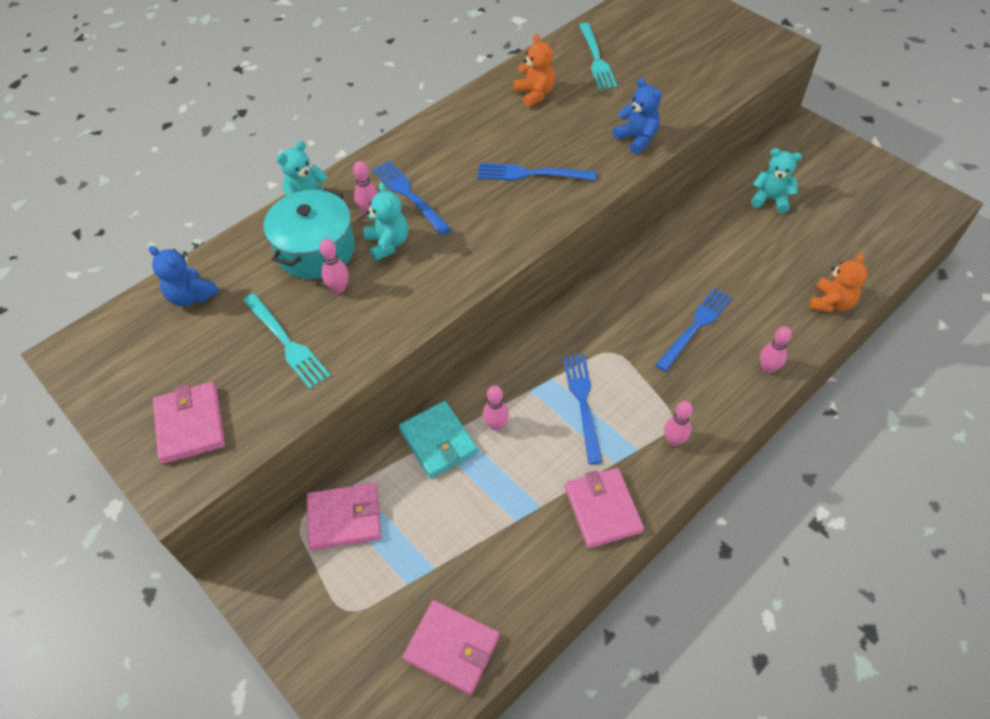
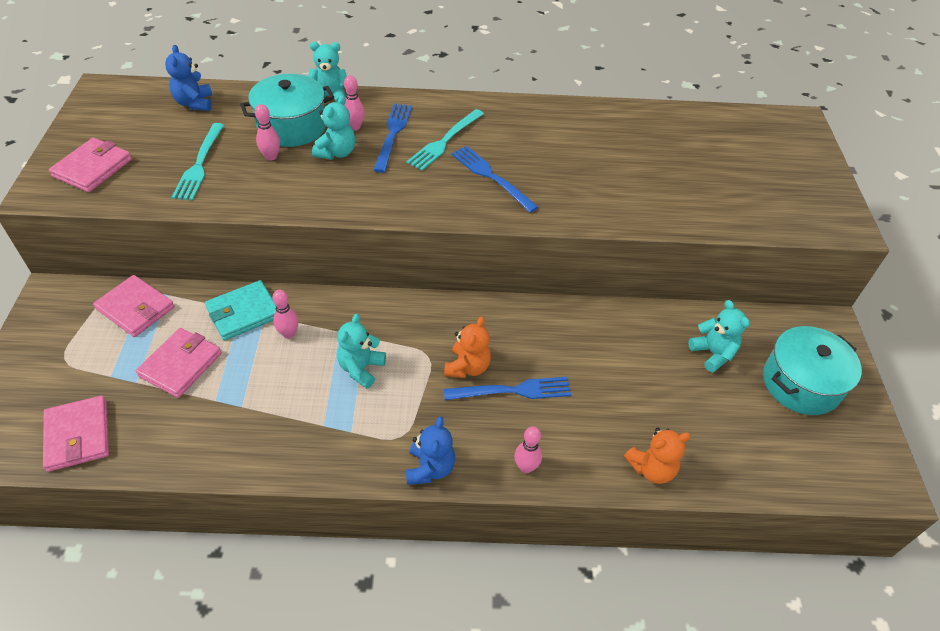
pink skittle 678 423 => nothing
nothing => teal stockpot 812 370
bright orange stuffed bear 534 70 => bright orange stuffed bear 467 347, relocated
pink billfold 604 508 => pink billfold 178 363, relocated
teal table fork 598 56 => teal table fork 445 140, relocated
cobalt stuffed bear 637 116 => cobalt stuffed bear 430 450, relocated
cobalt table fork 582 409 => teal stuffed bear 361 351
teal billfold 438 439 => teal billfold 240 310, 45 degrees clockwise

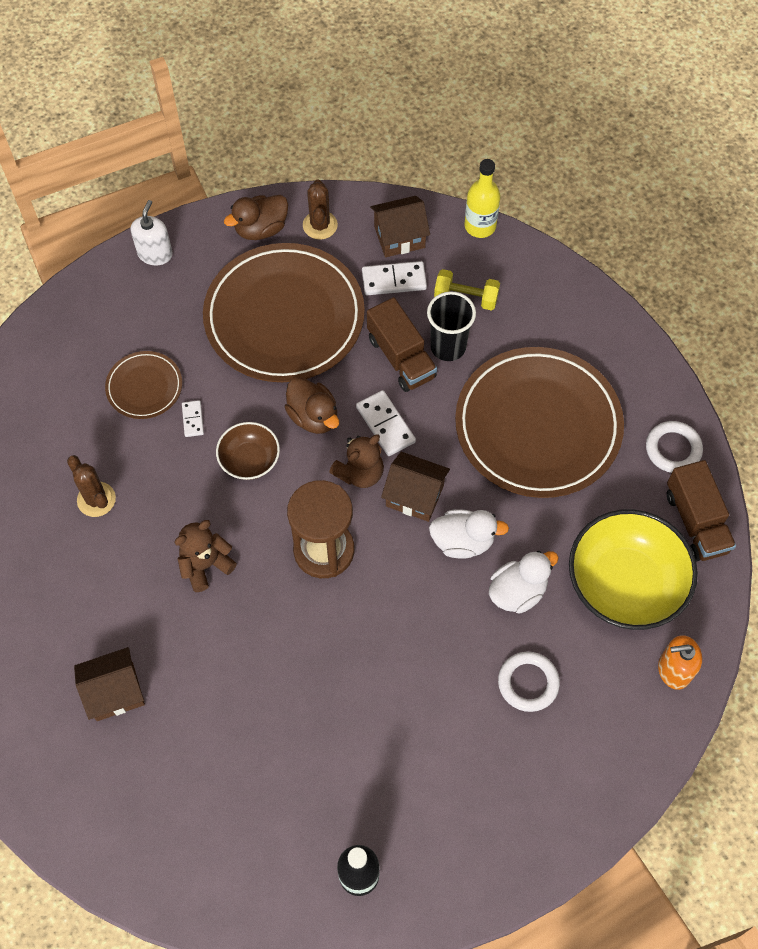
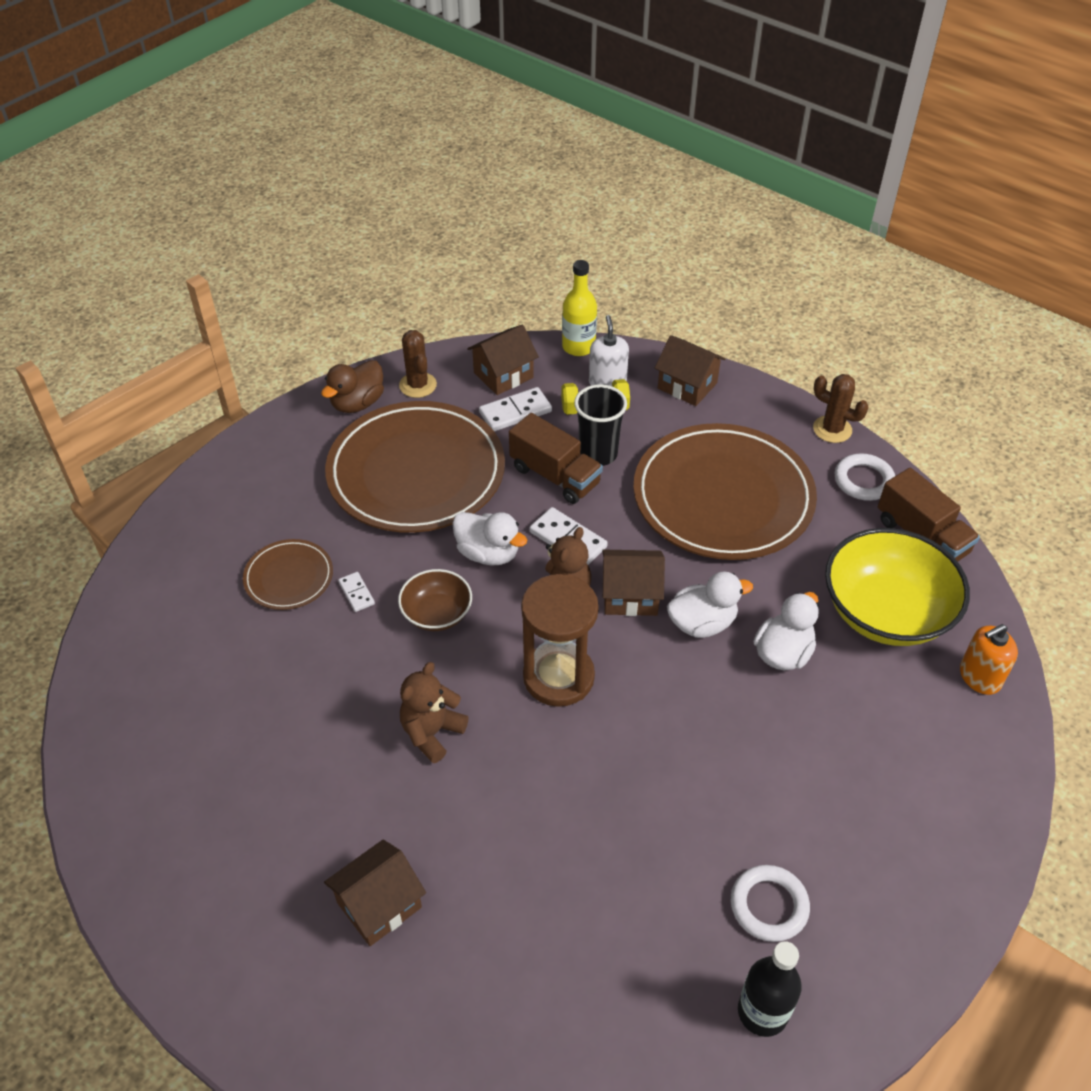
nothing => brown house 690 370
brown cactus 91 486 => brown cactus 841 408, relocated
snow-white pump bottle 152 232 => snow-white pump bottle 609 350, relocated
snow-white ring 529 682 => snow-white ring 770 903, relocated
brown toy duck 312 405 => snow-white toy duck 489 539

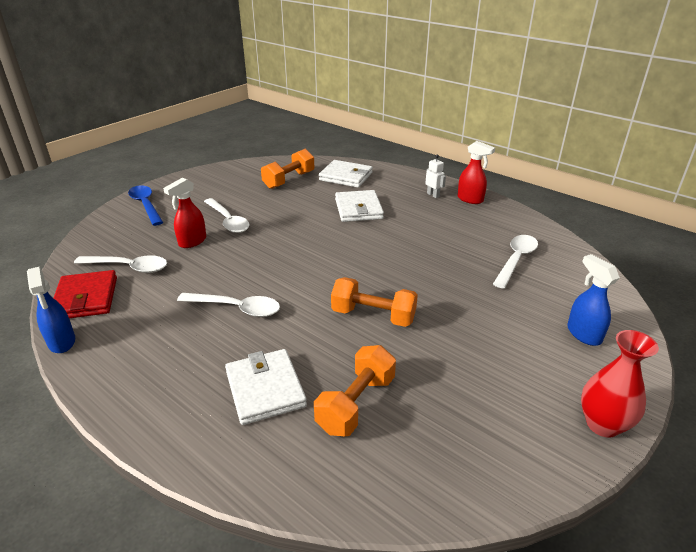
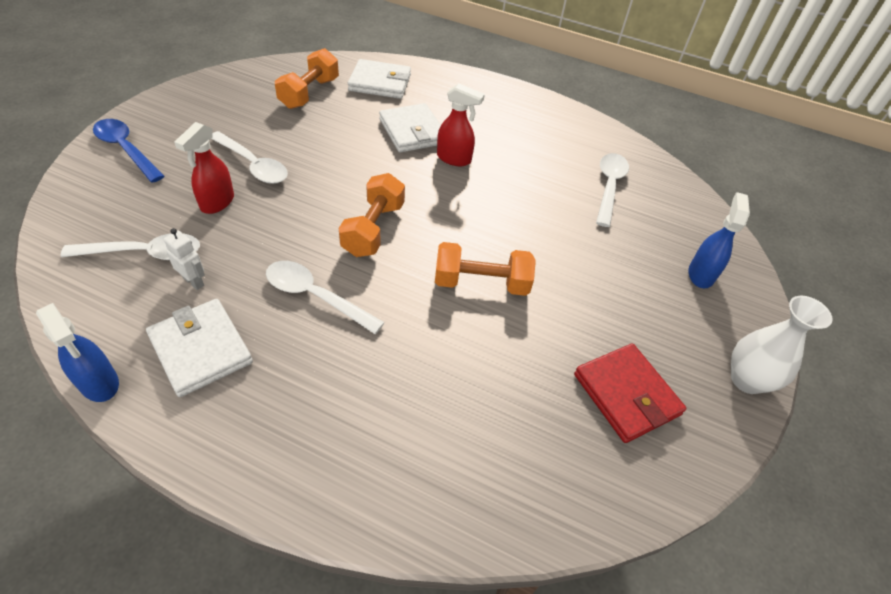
red billfold 85 294 => red billfold 630 393, relocated
snow-white billfold 266 387 => snow-white billfold 199 348, relocated
bright orange hand weight 355 390 => bright orange hand weight 372 215, relocated
snow-white toy robot 435 176 => snow-white toy robot 184 259, relocated
red spray cleaner 476 172 => red spray cleaner 461 124, relocated
red tall vase 620 383 => snow-white tall vase 781 345
snow-white teaspoon 228 305 => snow-white teaspoon 325 297, 150 degrees counterclockwise
cobalt spray cleaner 593 300 => cobalt spray cleaner 719 240, 60 degrees clockwise

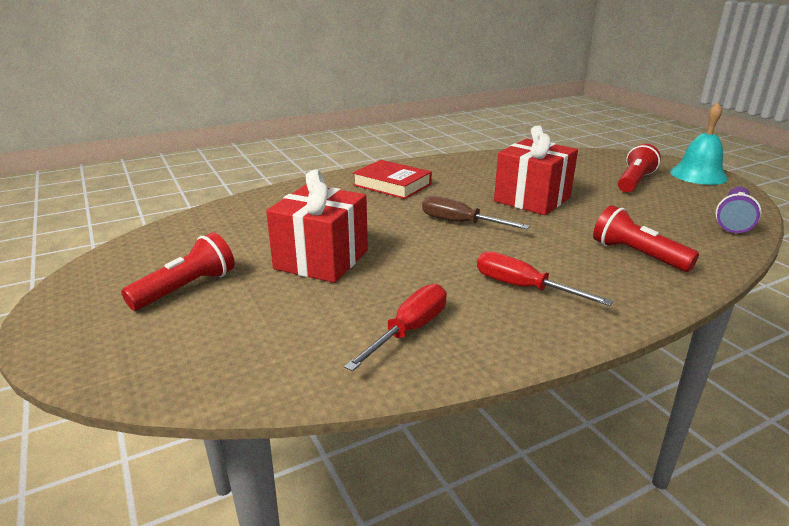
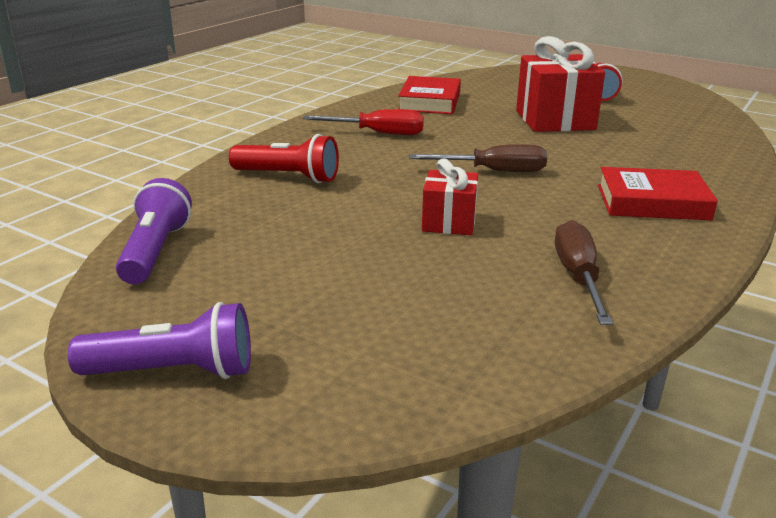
red torch 639 168 => nothing
nothing => brown flat screwdriver 584 272
red flat screwdriver 395 327 => red hardback 429 95
teal school bell 699 144 => purple torch 159 340
red wrapped gift 536 170 => red wrapped gift 450 197, x0.57

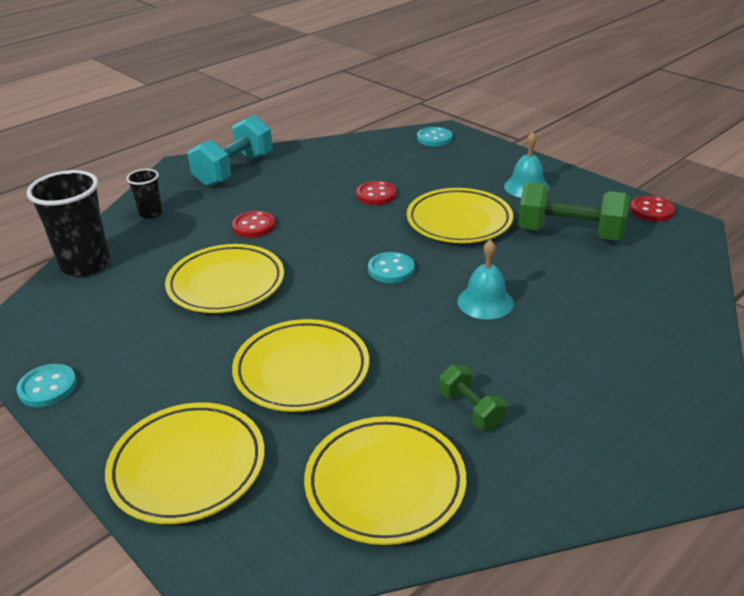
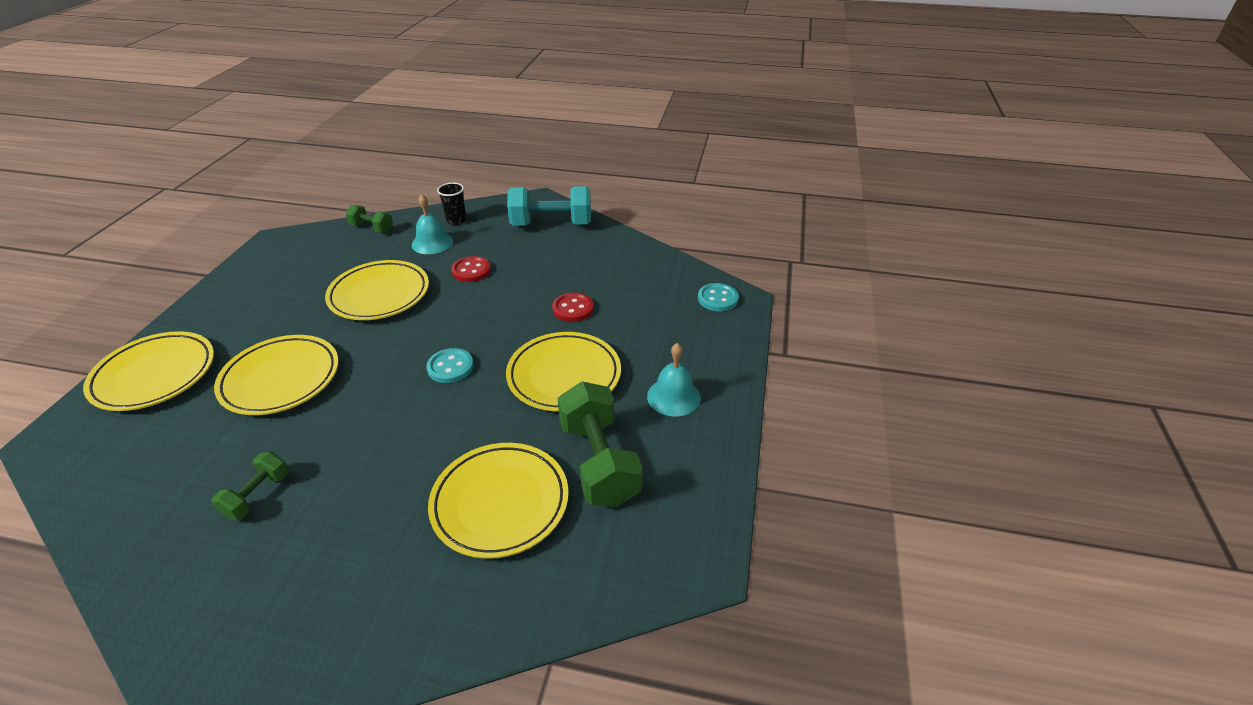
teal button 46 385 => nothing
red button 652 209 => nothing
golden dinner plate 385 480 => golden dinner plate 498 501, relocated
teal school bell 485 279 => teal school bell 432 224, relocated
ebony cup 68 223 => green hand weight 369 219

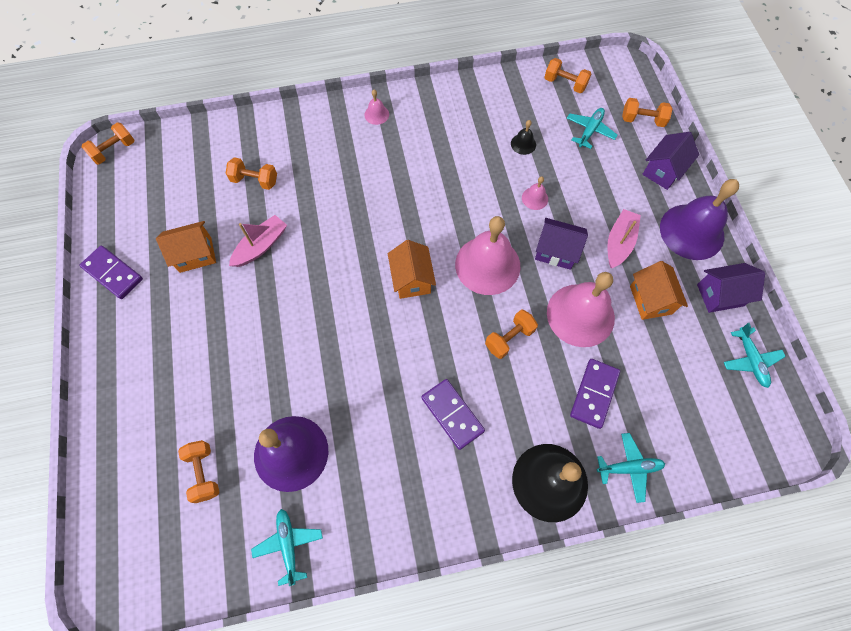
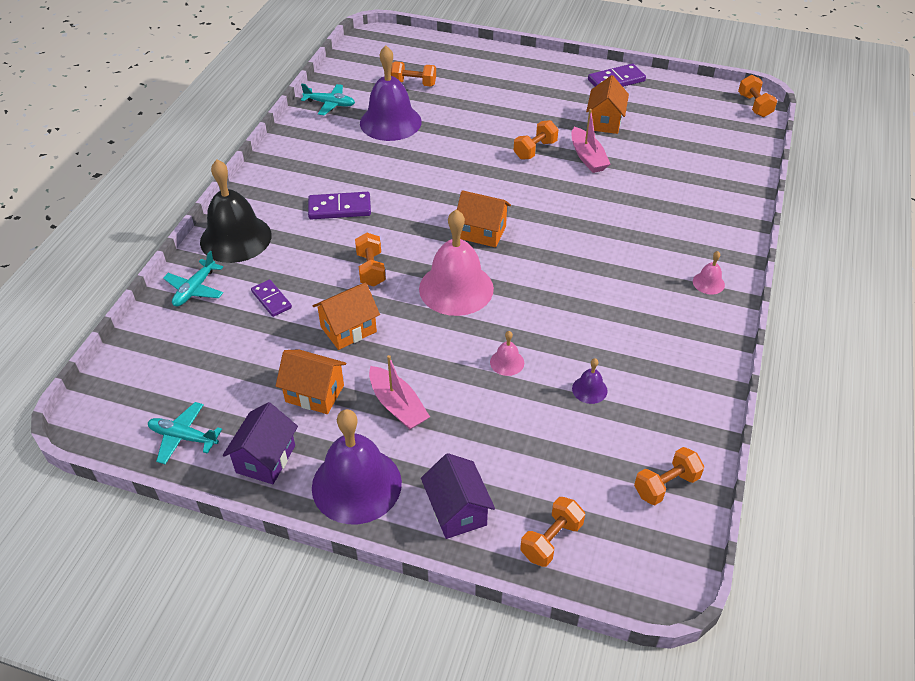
purple house 561 244 => nothing
teal aeroplane 592 128 => nothing
bright orange hand weight 251 173 => bright orange hand weight 536 140, relocated
pink school bell 581 309 => bright orange house 346 316
ebony school bell 523 137 => purple school bell 590 381
purple domino tile 595 394 => purple domino tile 271 298, x0.66

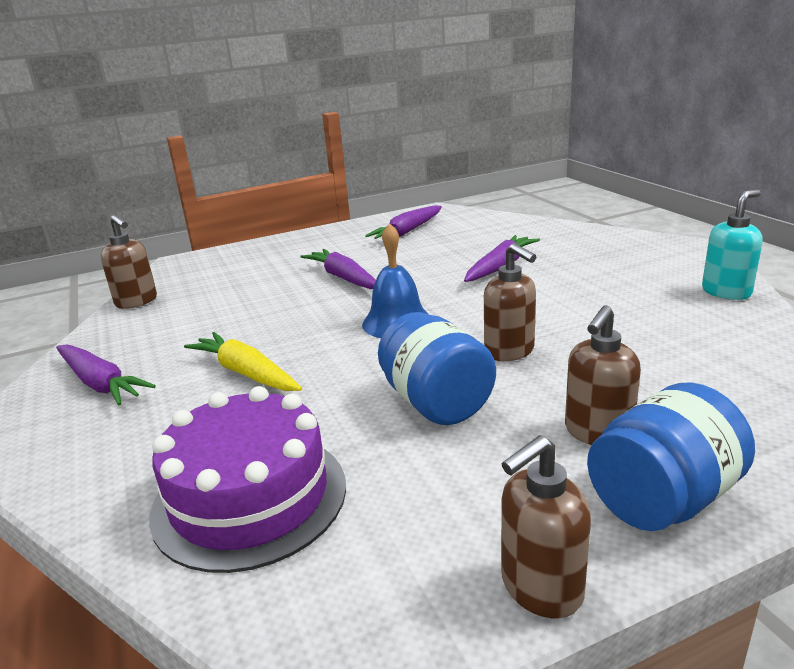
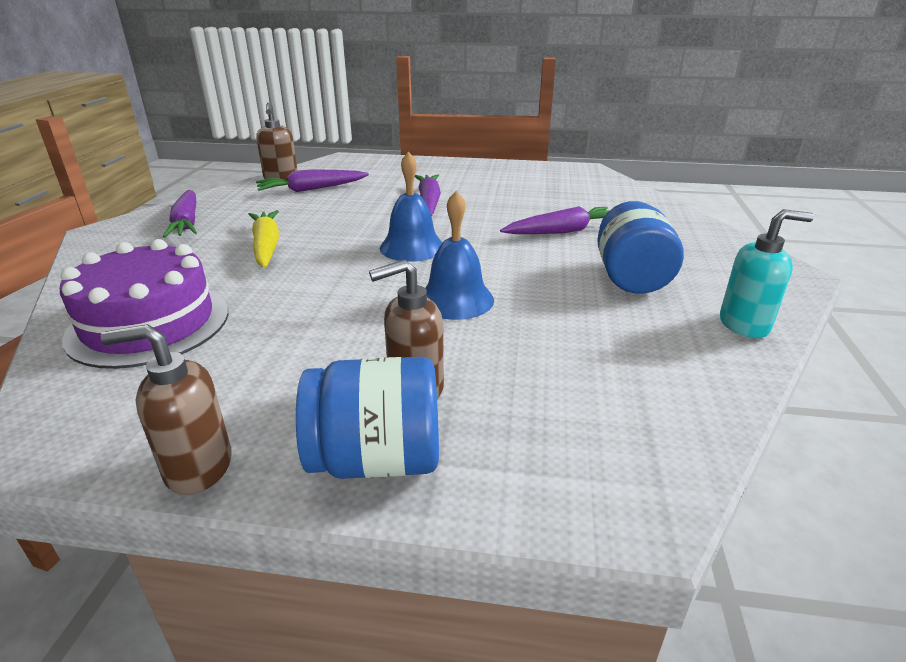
purple toy carrot 403 222 => purple toy carrot 312 180, relocated
cobalt jam jar 437 368 => cobalt jam jar 640 247, relocated
brown pump bottle 510 302 => cobalt school bell 459 255

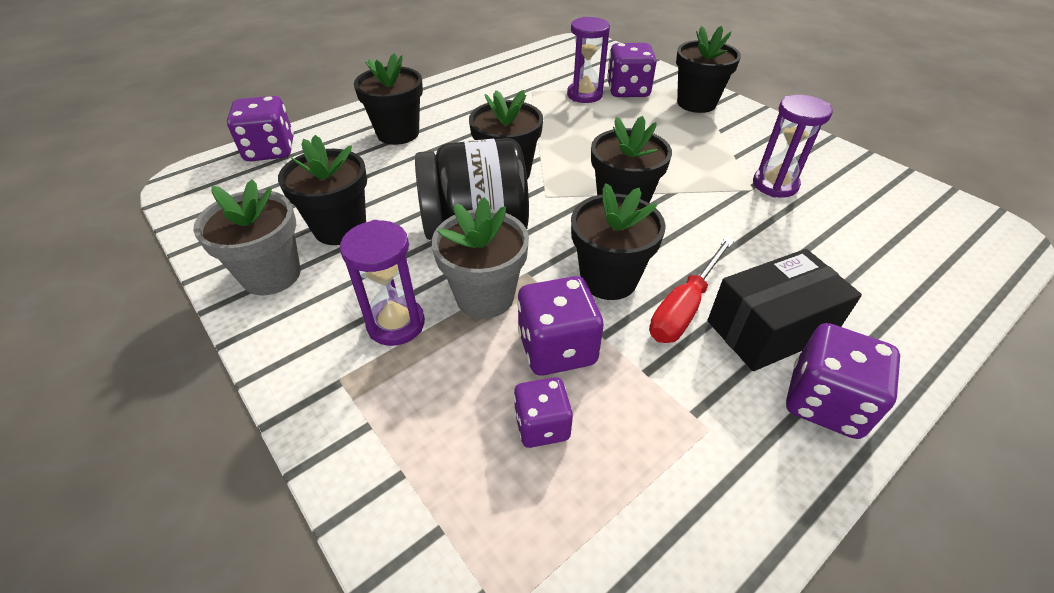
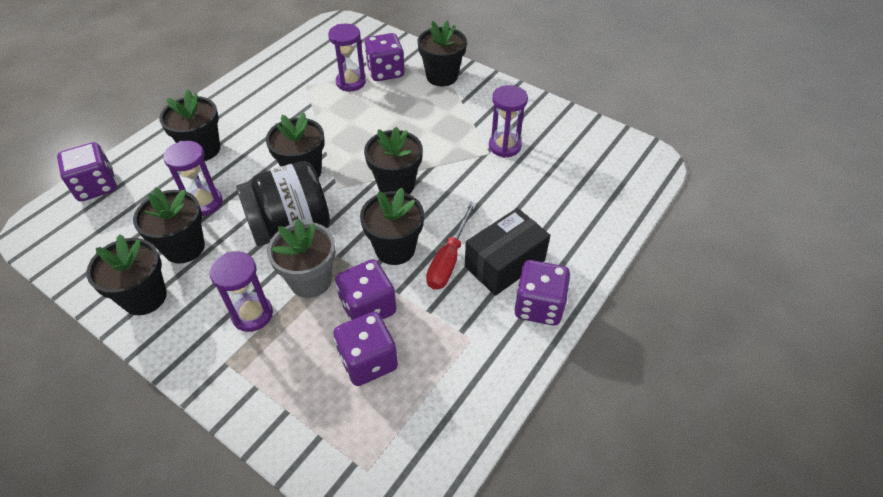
nothing => purple hourglass 193 178
gray plant pot 247 238 => ebony plant pot 126 274
purple game die 543 412 => purple game die 365 349, x1.56

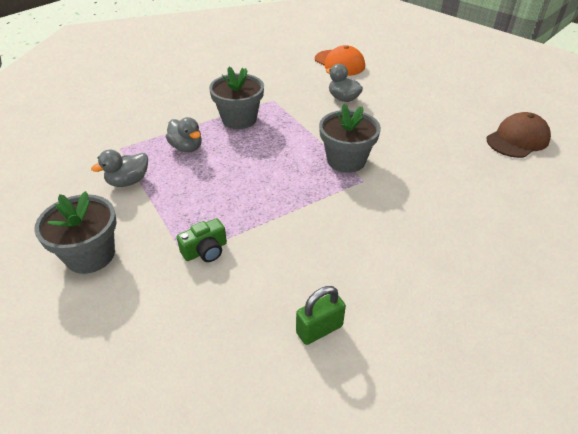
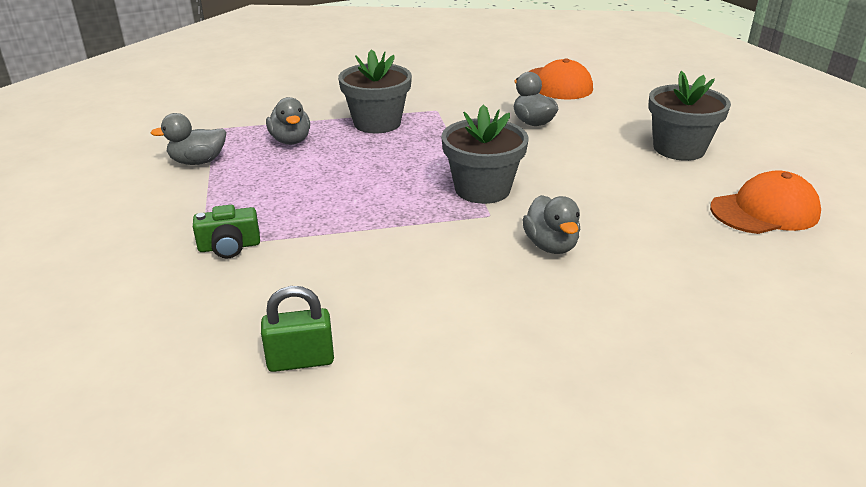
nothing => gray toy duck 551 224
gray plant pot 75 232 => gray plant pot 689 116, relocated
brown cap 519 135 => bright orange cap 765 202

